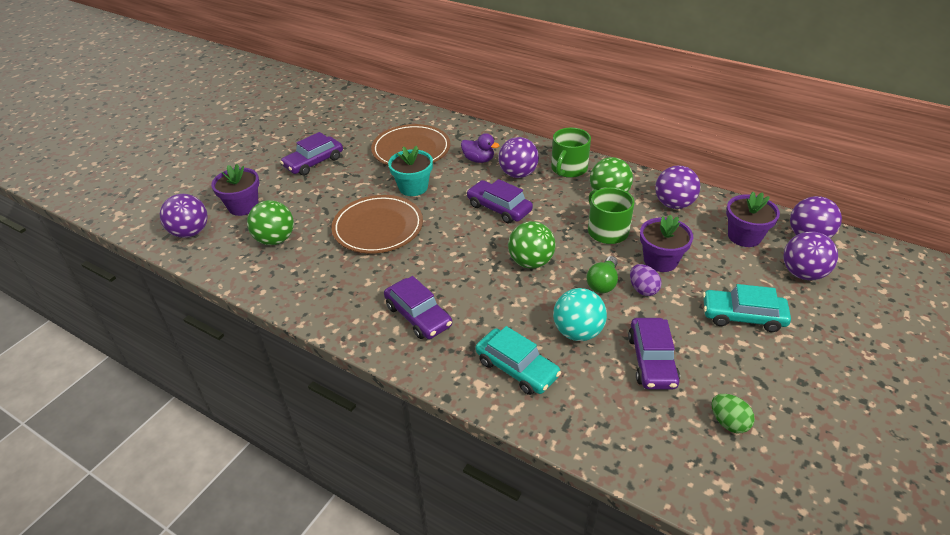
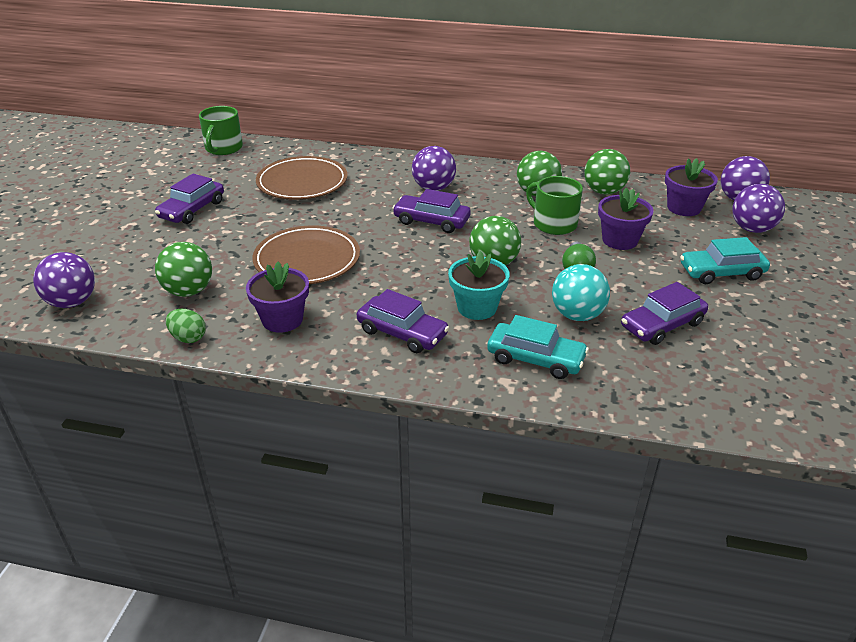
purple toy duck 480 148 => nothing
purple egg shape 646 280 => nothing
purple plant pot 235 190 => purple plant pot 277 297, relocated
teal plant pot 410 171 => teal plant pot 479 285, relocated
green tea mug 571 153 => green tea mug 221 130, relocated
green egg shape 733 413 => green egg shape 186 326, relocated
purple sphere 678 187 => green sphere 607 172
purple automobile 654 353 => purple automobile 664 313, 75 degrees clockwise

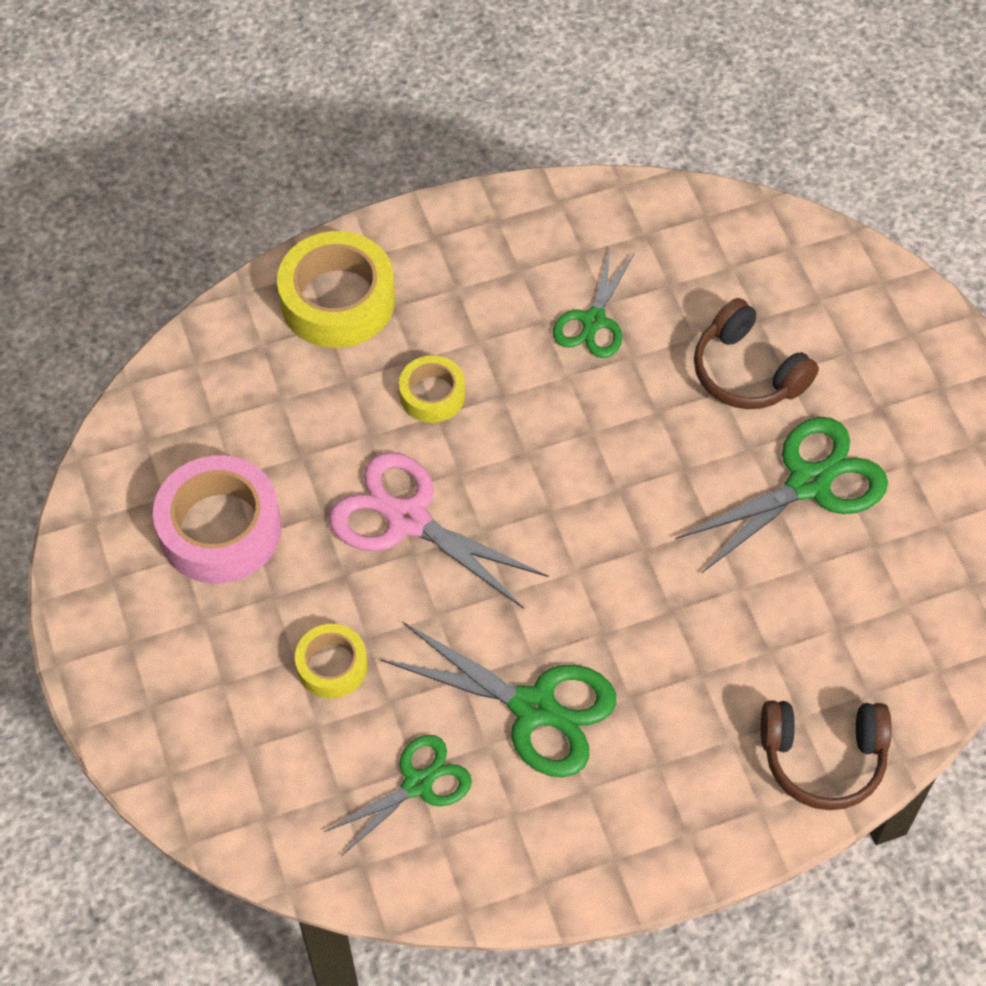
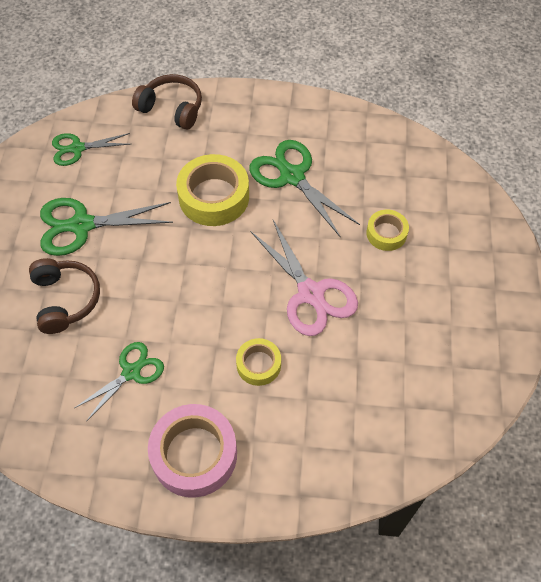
pink roll of tape 217 519 => pink roll of tape 192 451, relocated
golden roll of tape 336 289 => golden roll of tape 212 190, relocated
green pair of scissors 398 795 => green pair of scissors 91 149, relocated

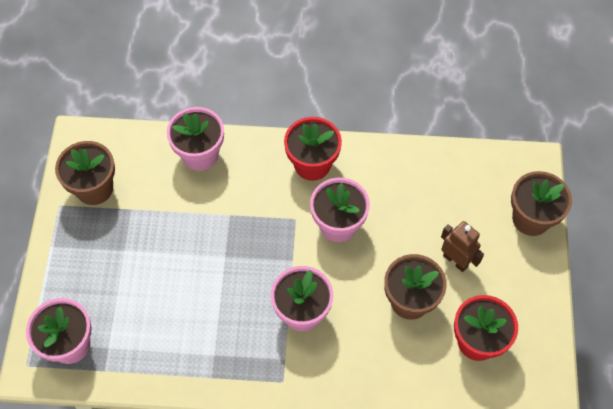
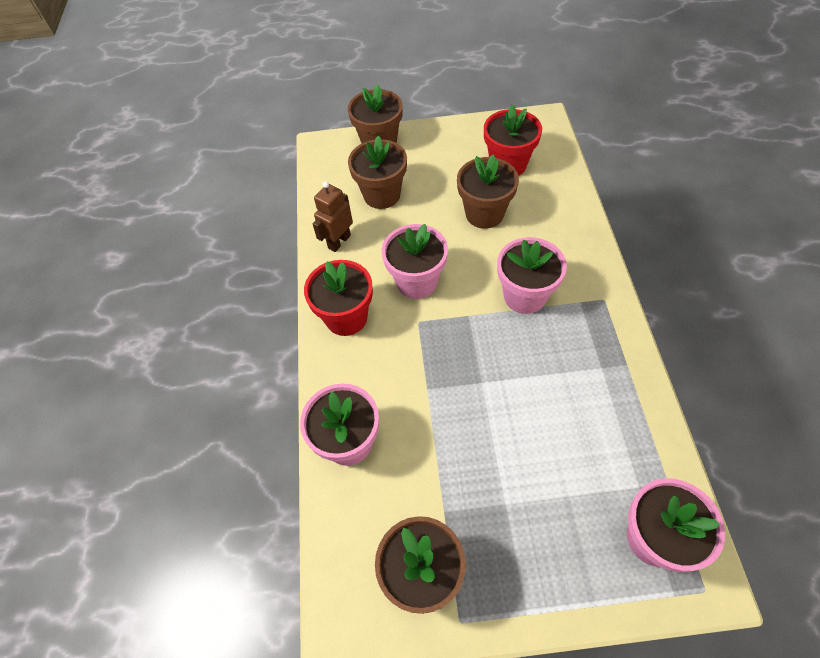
nothing => brown plant pot 377 172
brown toy robot 462 246 => brown toy robot 333 216, relocated

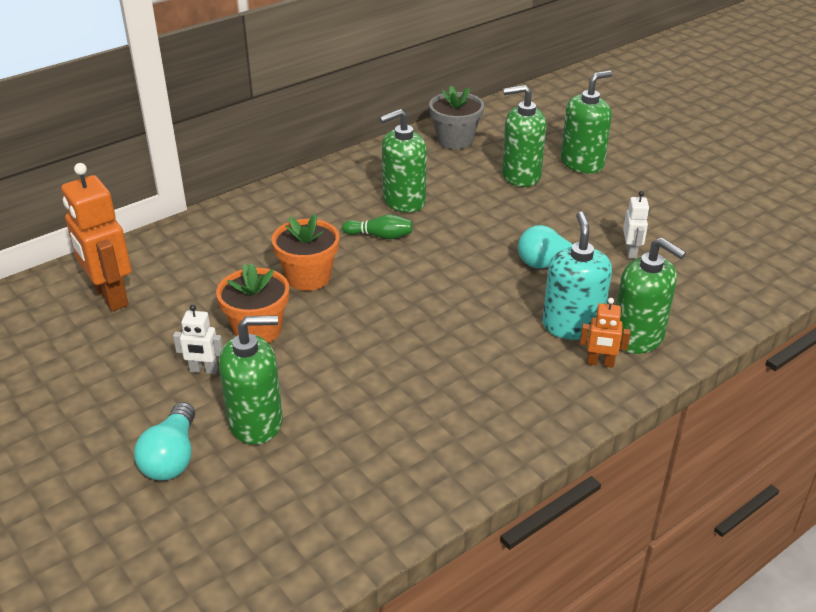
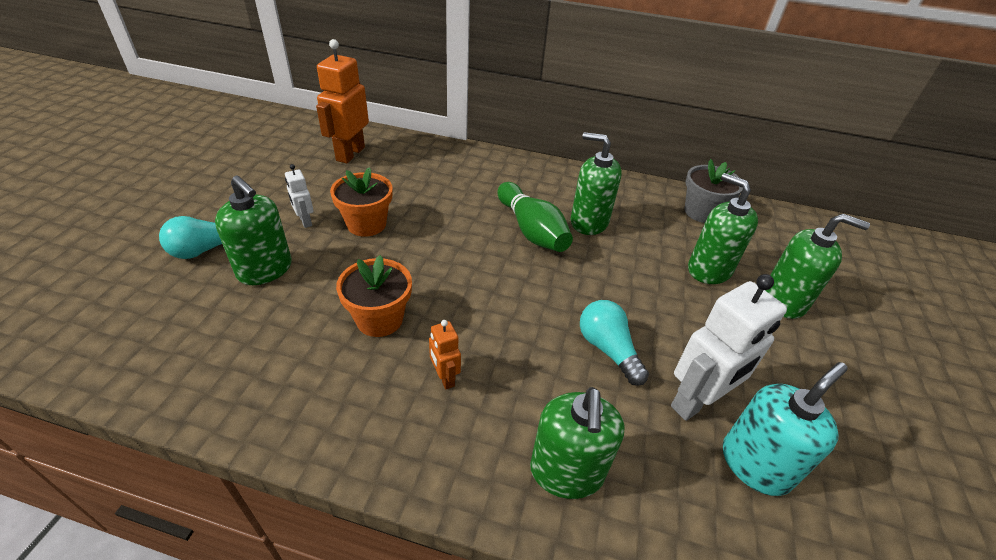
bright orange plant pot 305 252 => bright orange plant pot 374 296, relocated
teal pump bottle 577 276 => teal pump bottle 785 429, relocated
bright orange toy robot 605 333 => bright orange toy robot 445 354, relocated
green skittle 377 226 => green skittle 535 217, x1.84
snow-white toy robot 636 225 => snow-white toy robot 729 347, x2.01

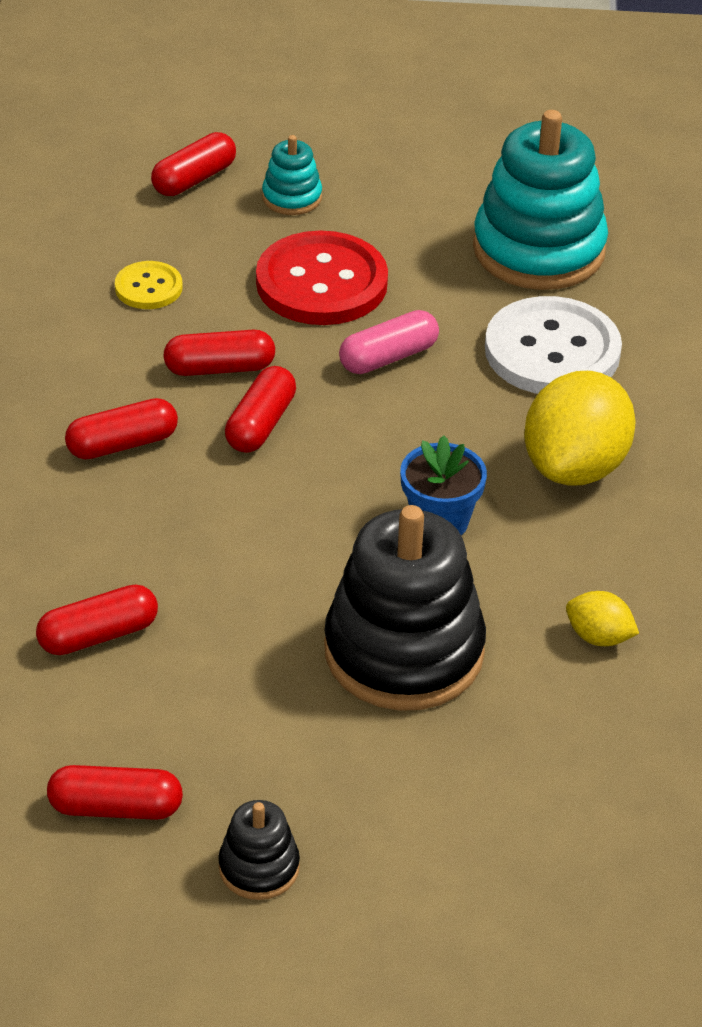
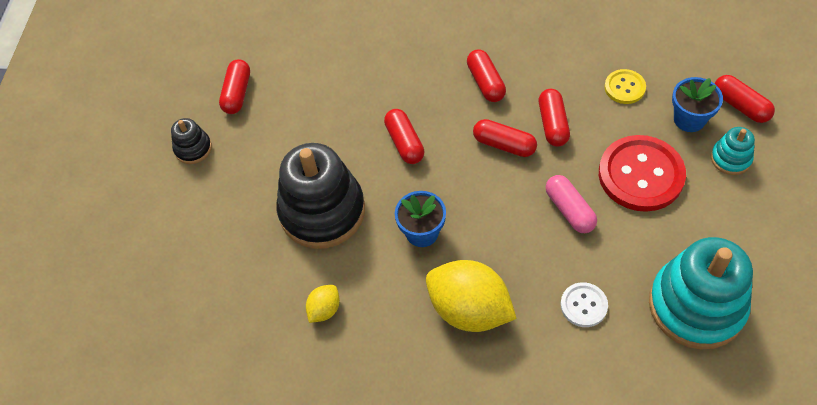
nothing => cobalt plant pot 697 104
red capsule 97 619 => red capsule 404 136, relocated
snow-white button 553 345 => snow-white button 584 304, x0.51

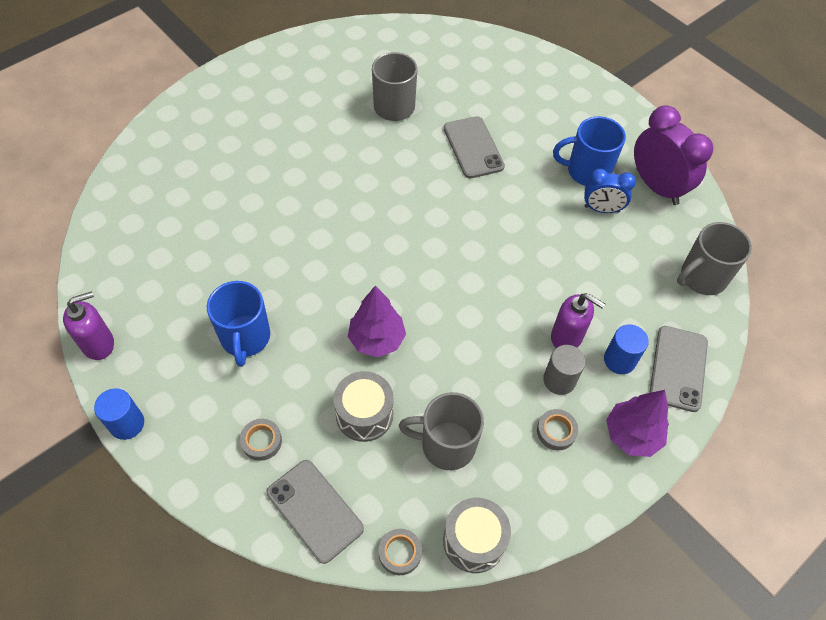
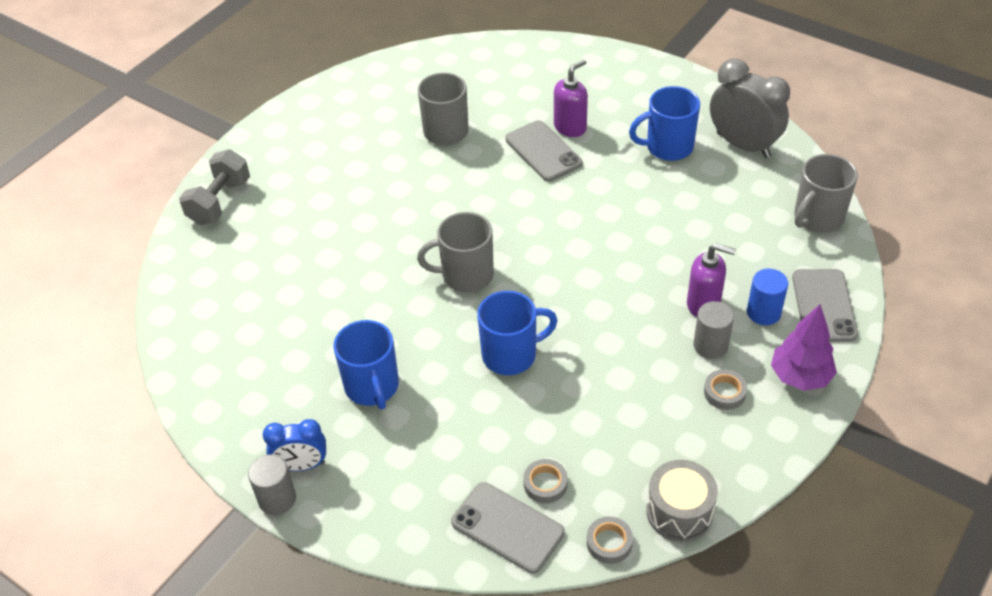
gray toy drum 363 406 => nothing
nothing => gray hand weight 214 187
purple pump bottle 88 325 => purple pump bottle 571 98, relocated
gray roll of tape 261 440 => gray roll of tape 545 481, relocated
gray tea mug 441 431 => gray tea mug 455 252, relocated
cobalt bedside clock 610 191 => cobalt bedside clock 294 445, relocated
purple tree 377 321 => cobalt tea mug 517 333
cobalt cylinder 119 414 => gray cylinder 272 484
purple bedside clock 673 155 => gray bedside clock 750 108

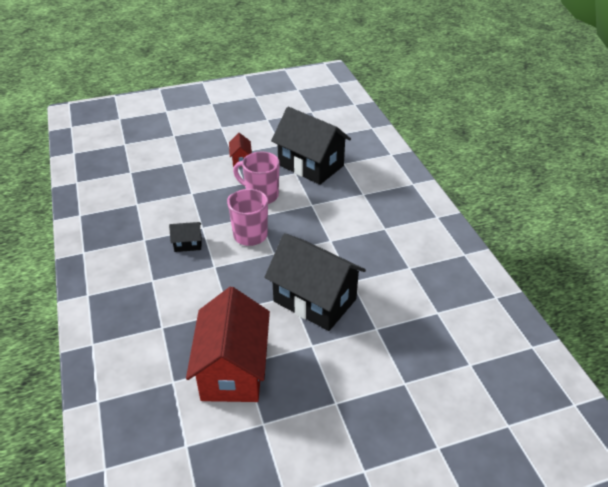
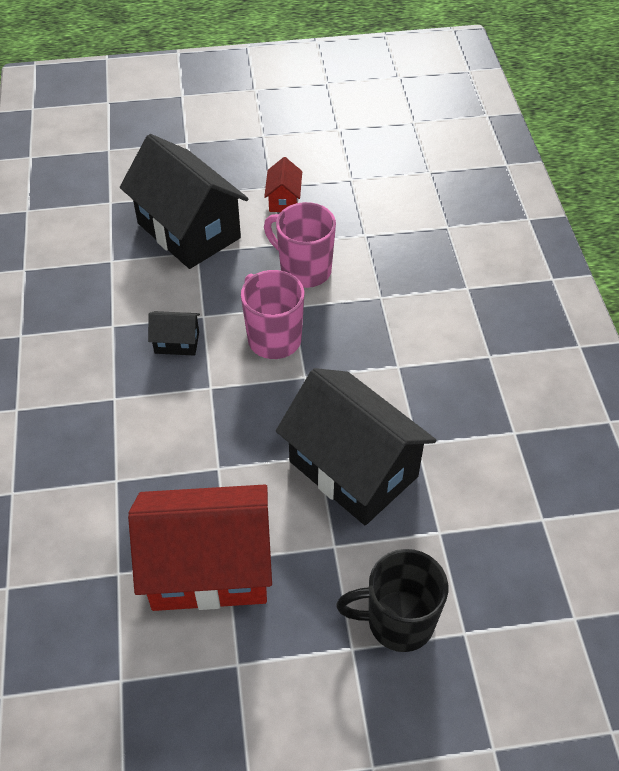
nothing => ebony tea mug 392 600
ebony house 311 146 => ebony house 184 201, relocated
red house 228 344 => red house 200 548, 75 degrees clockwise

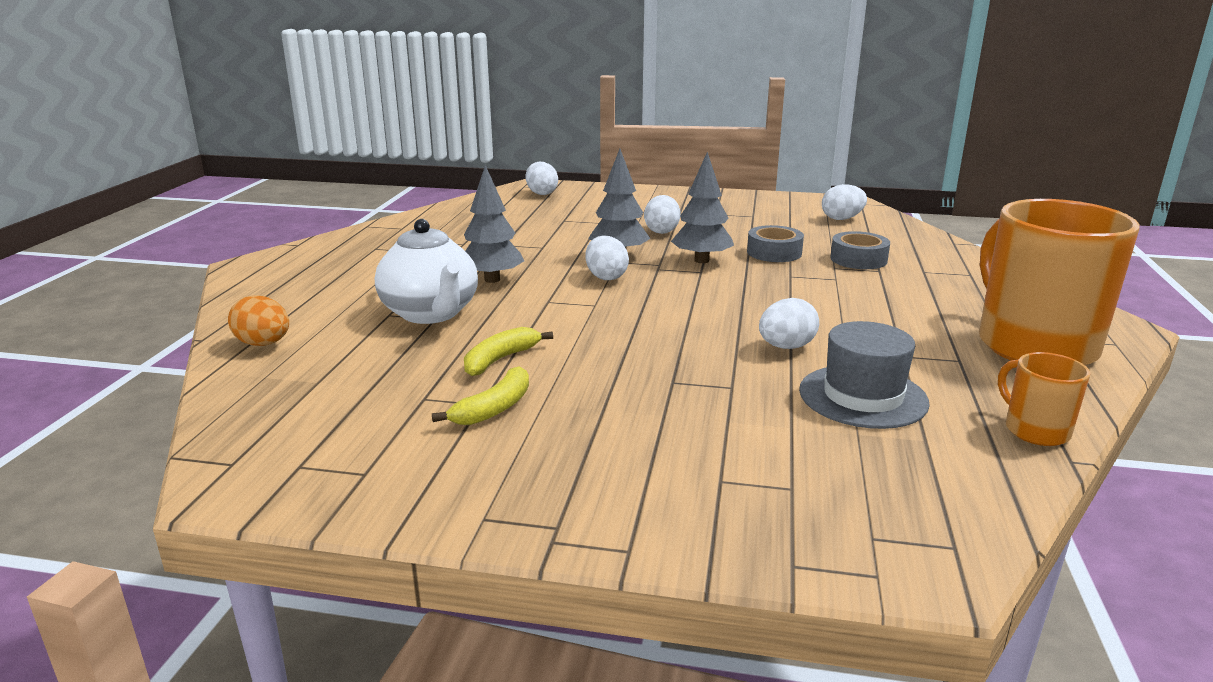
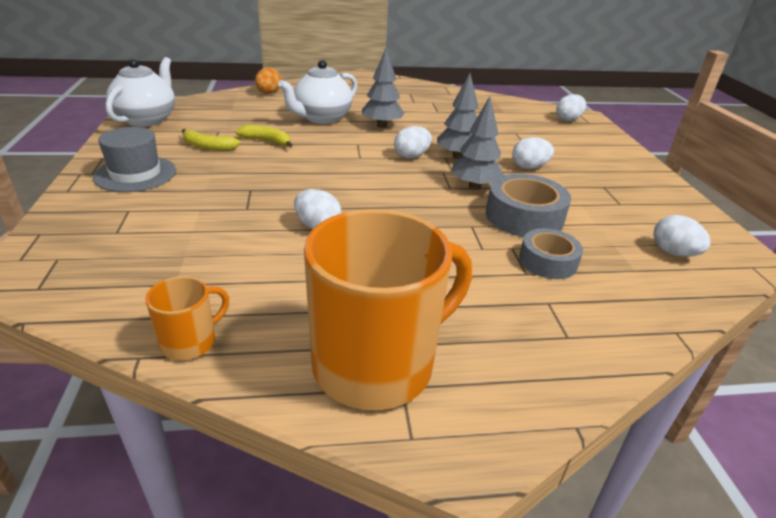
nothing => snow-white tea pot 140 92
gray tall hat 864 375 => gray tall hat 134 159, relocated
gray roll of tape 775 243 => gray roll of tape 528 205, x1.53

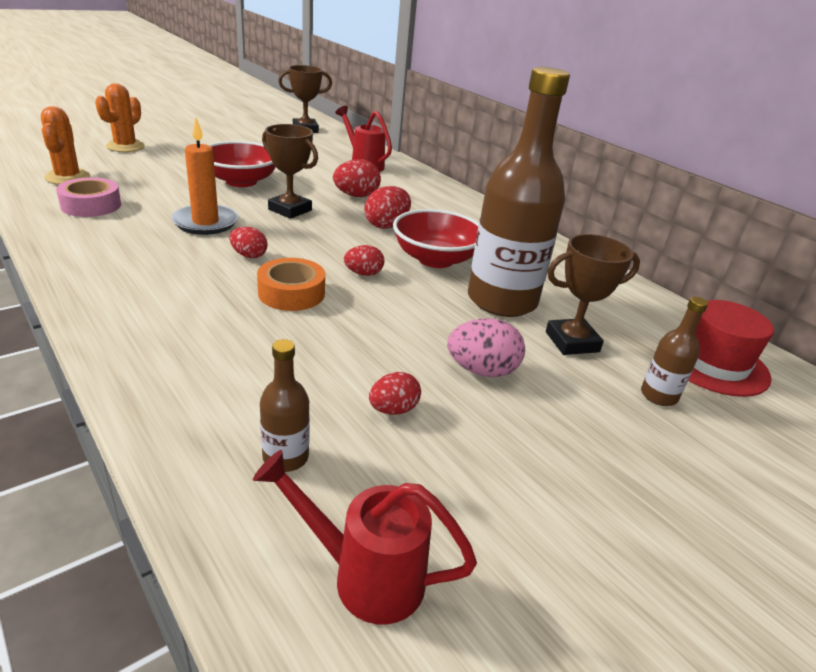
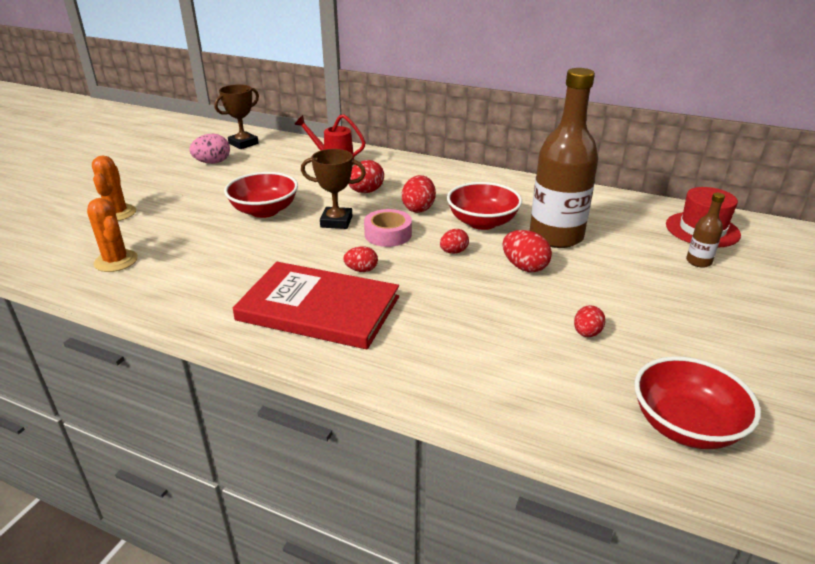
bright orange pillar candle 204 176 => nothing
bright orange roll of tape 291 284 => nothing
brown drink bottle 285 405 => nothing
brown trophy 593 294 => nothing
nothing => red hardback 316 305
nothing => red egg shape 527 251
pink roll of tape 88 197 => pink roll of tape 388 228, relocated
pink egg shape 486 347 => pink egg shape 209 149, relocated
red watering can 365 537 => red deep dish 697 402

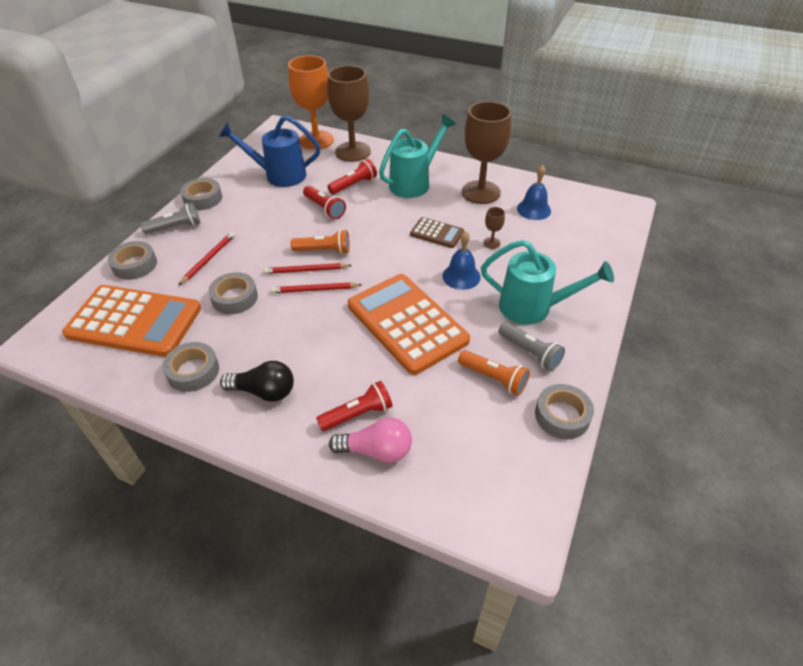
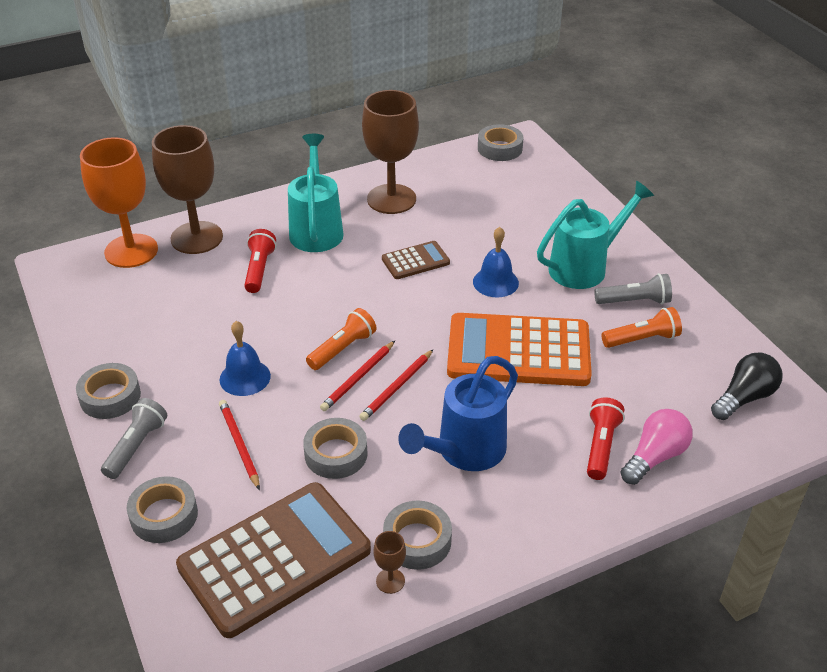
red torch 324 202 => nothing
cobalt watering can 270 151 => cobalt watering can 458 413, relocated
ebony bulb 257 381 => ebony bulb 747 386, relocated
brown chalice 494 228 => brown chalice 390 562, relocated
cobalt school bell 534 192 => cobalt school bell 245 358, relocated
gray roll of tape 564 411 => gray roll of tape 500 142, relocated
bright orange adding machine 131 321 => brown adding machine 273 560

